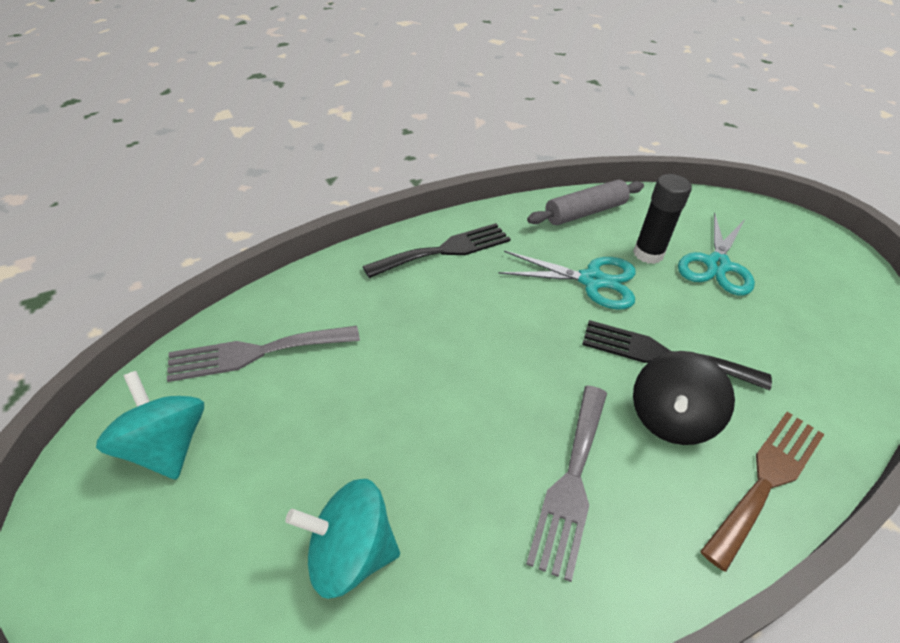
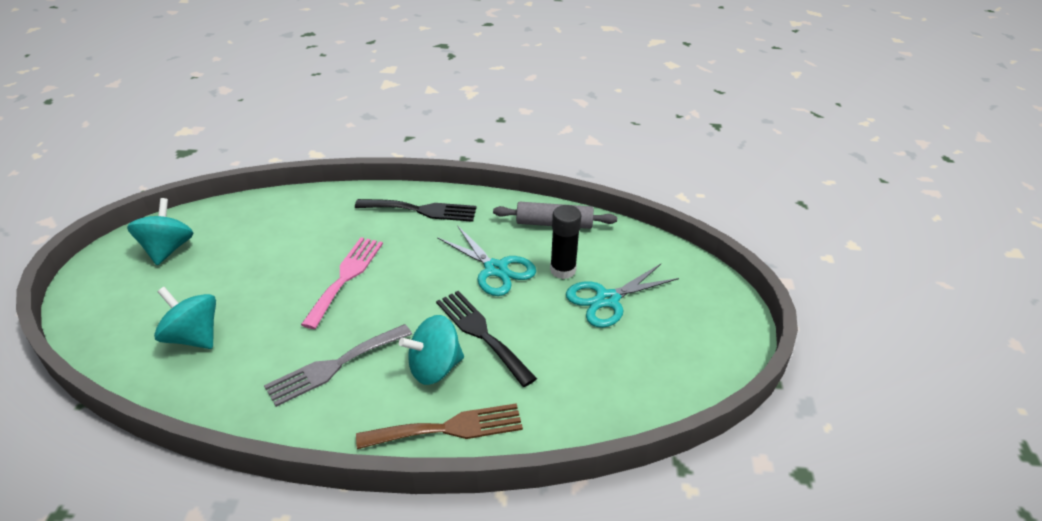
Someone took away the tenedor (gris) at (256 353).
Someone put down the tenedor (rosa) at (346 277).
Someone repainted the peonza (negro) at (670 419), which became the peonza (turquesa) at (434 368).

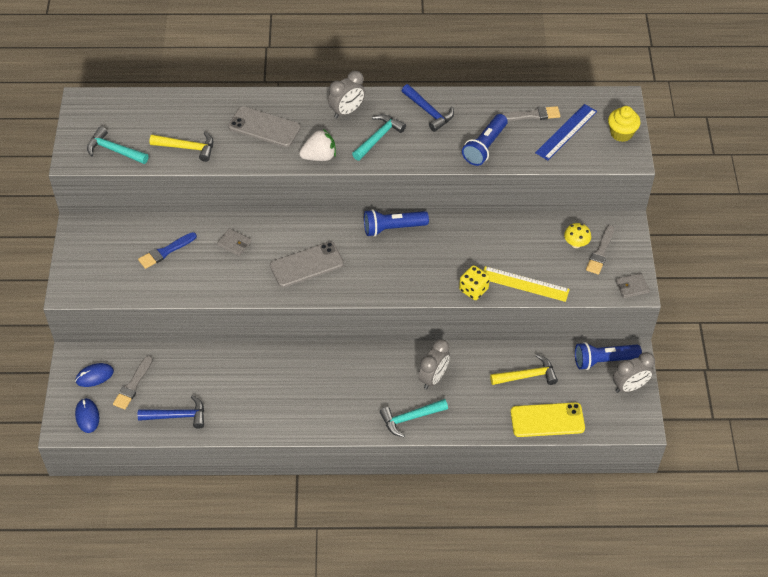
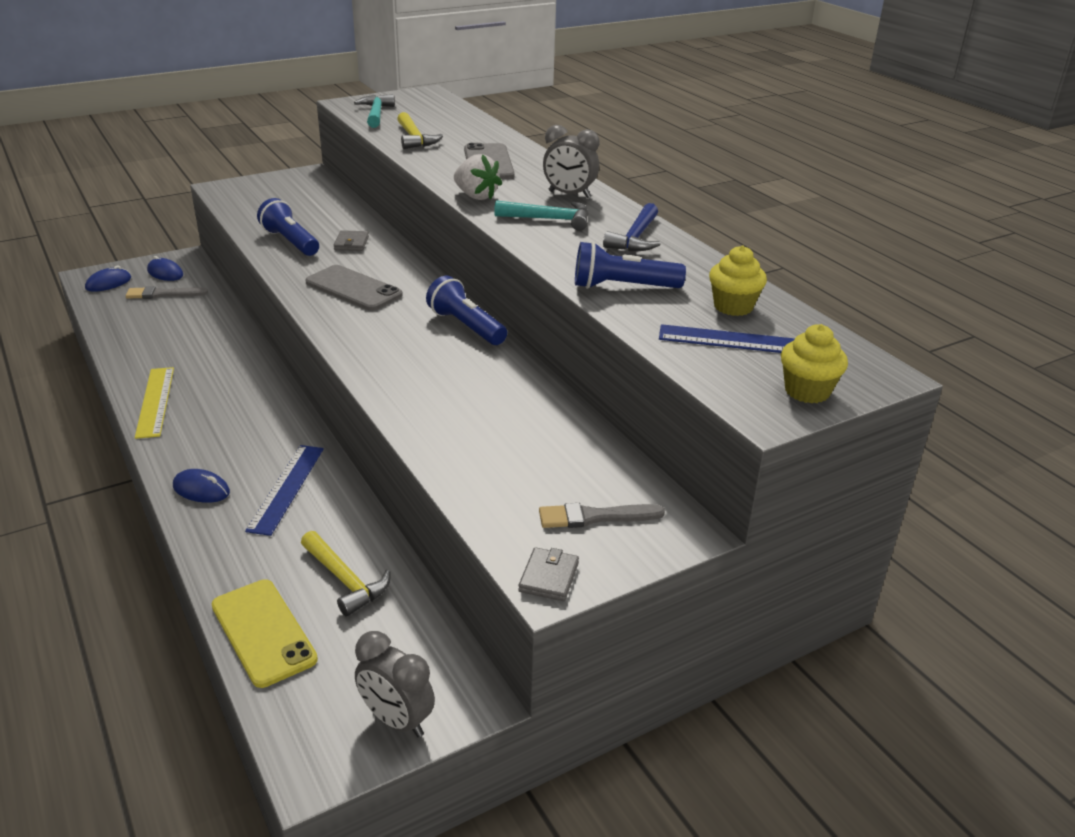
Someone took away the pincel (azul) at (165 251).
Someone took away the martillo (azul) at (177 416).
Someone took away the dado (amarillo) at (473 289).
Someone took away the seta (amarillo) at (576 244).
Someone carried the regla (amarillo) from (524 284) to (155 401).
Someone carried the lámpara de mano (azul) from (603 360) to (290 242).
Someone swapped the martillo (turquesa) at (410 418) for the ratón (azul) at (201 489).
Someone swapped the despertador (gris) at (433 378) for the regla (azul) at (287 488).
Someone swapped the pincel (gris) at (532 115) for the magdalena (amarillo) at (733 306).
Someone rotated the cartera (gris) at (632 287) by 60 degrees clockwise.

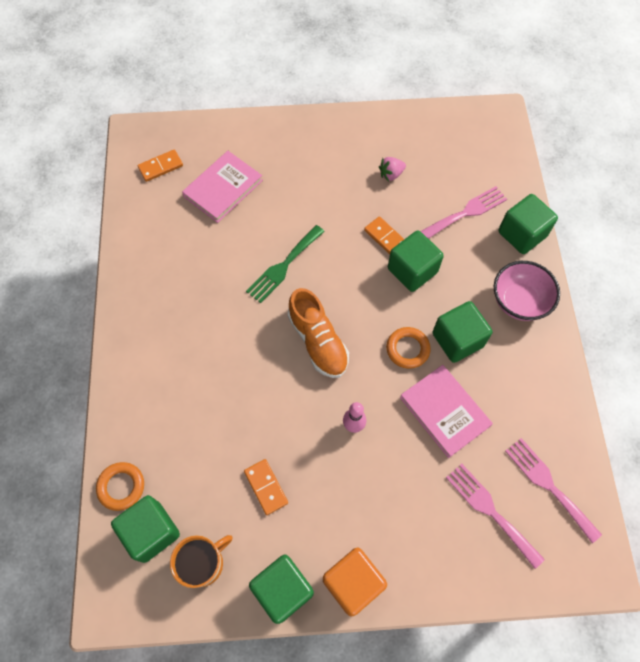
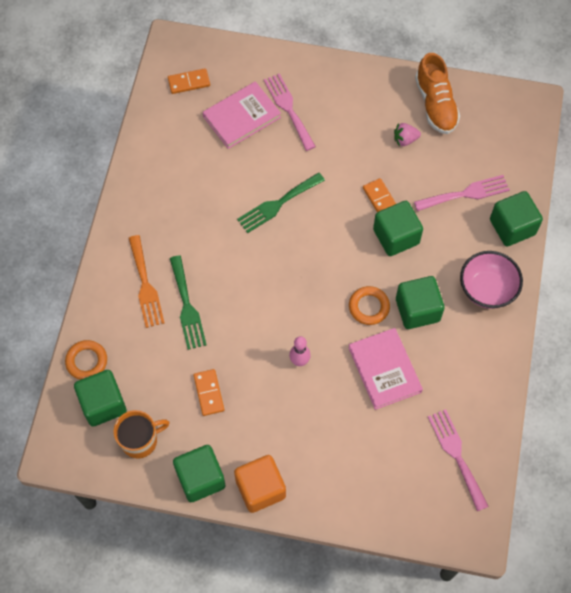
Someone put down the tenedor (naranja) at (145 285).
Someone put down the tenedor (verde) at (187 306).
Someone carried the zapato (naranja) from (318 341) to (435 104).
Someone carried the tenedor (rosa) from (490 511) to (288 109).

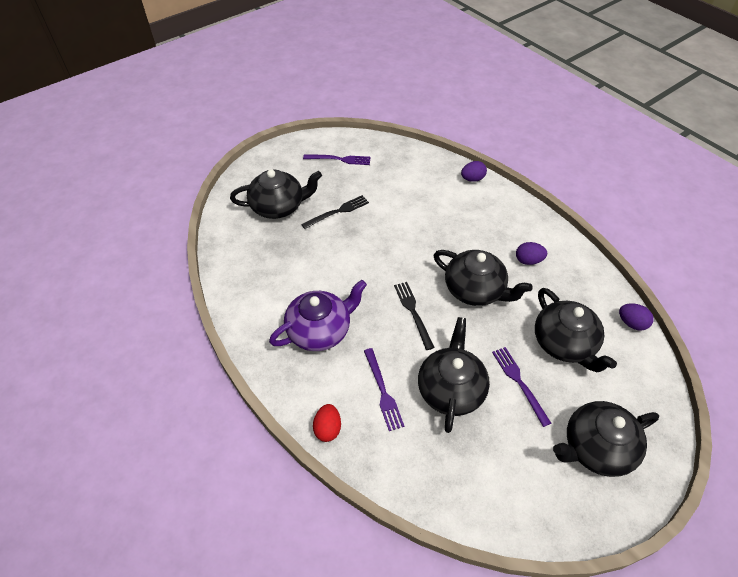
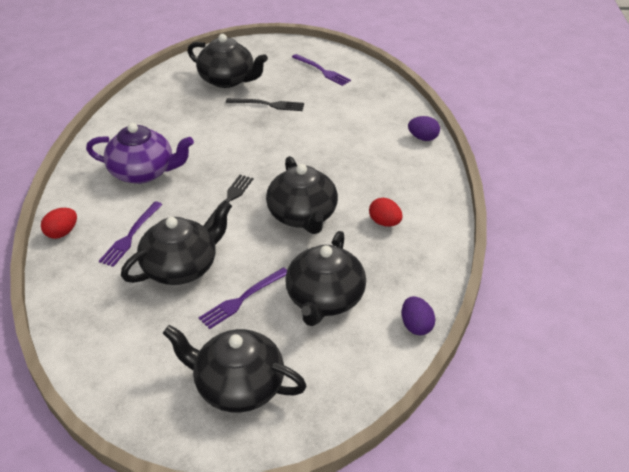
Someone repainted the huevo (morado) at (528 260), which became the huevo (rojo) at (384 223).
Someone rotated the tenedor (morado) at (519 382) by 150 degrees counterclockwise.

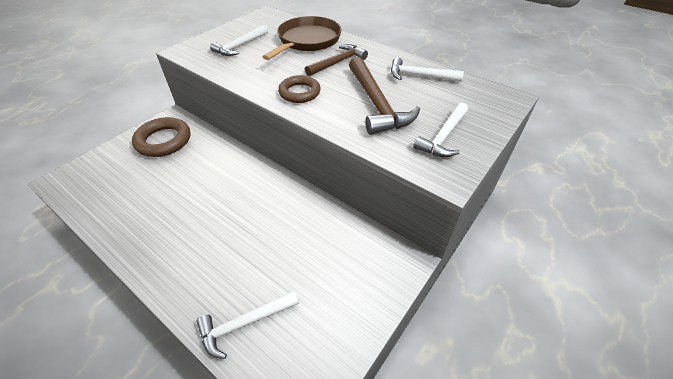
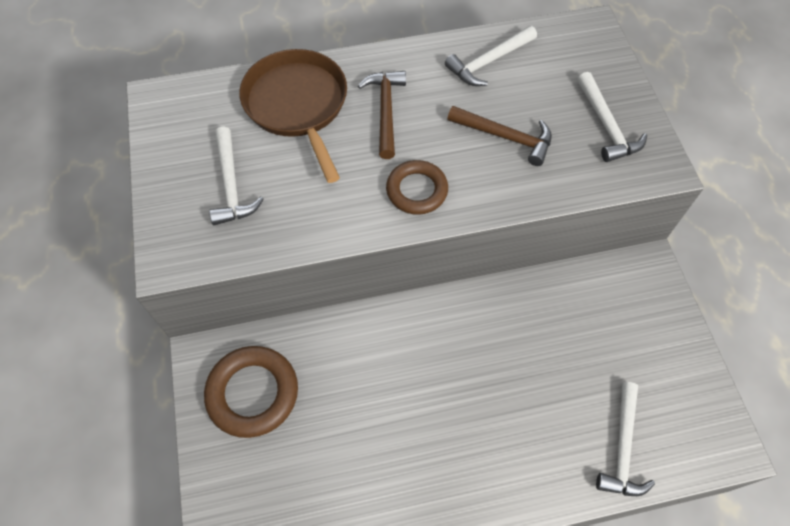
Someone scaled the martillo (marrón) at (376 104) by 0.66.

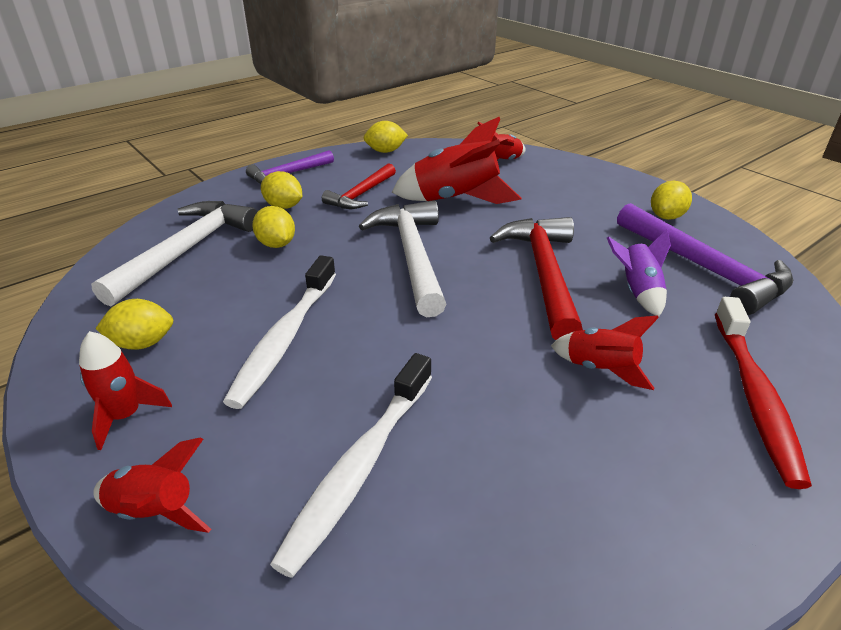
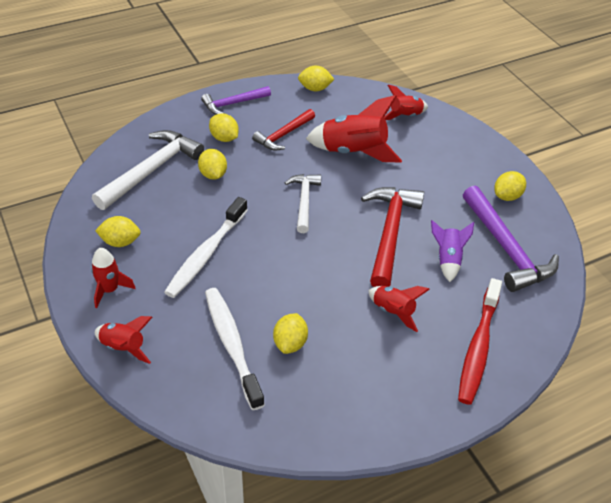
Someone put down the limón (amarillo) at (290 343).
Someone rotated the cepillo de dientes (blanco) at (359 467) by 120 degrees clockwise.
Someone scaled the martillo (blanco) at (412 256) by 0.61.

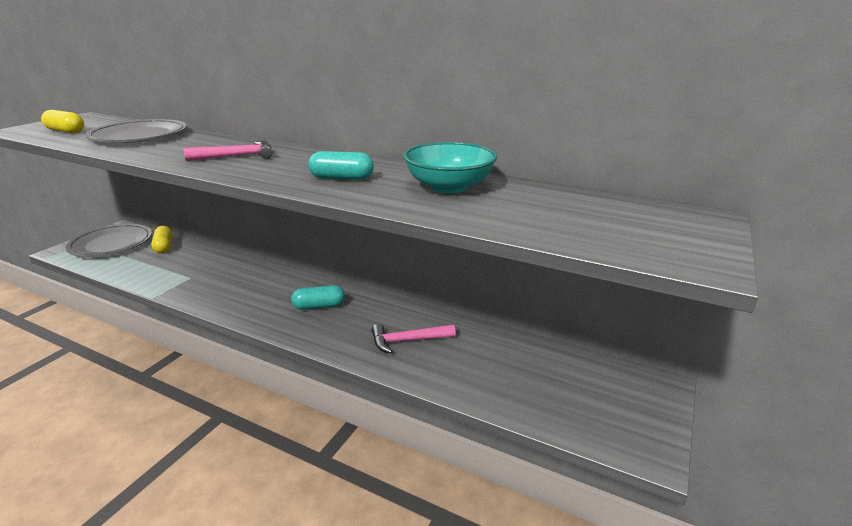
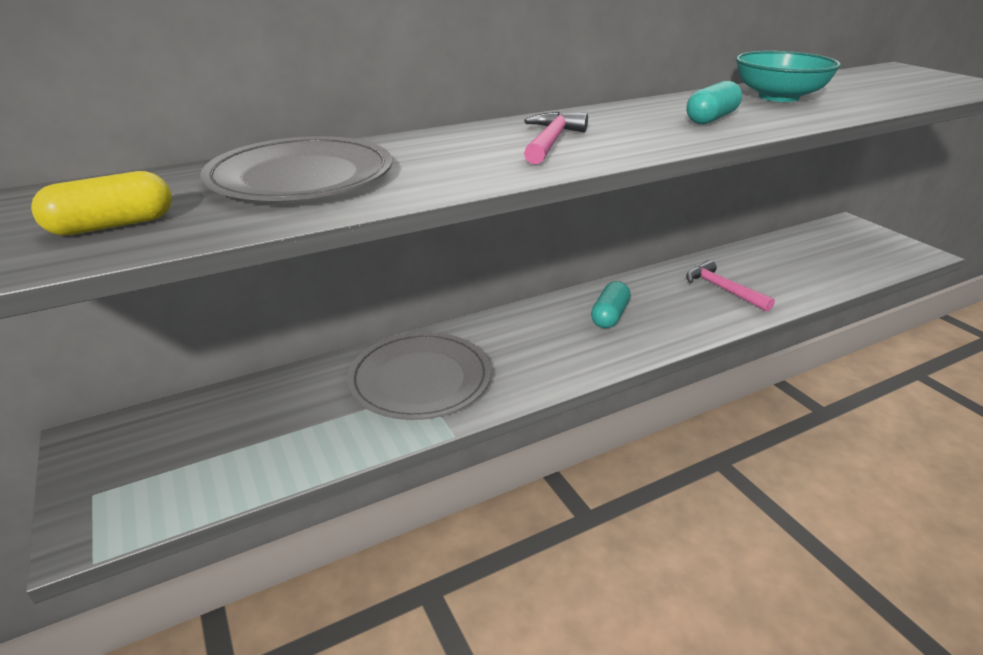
Someone took away the cápsula (amarillo) at (164 247).
Someone carried the plato (gris) from (111 244) to (420 379).
Someone rotated the martillo (rosa) at (408 340) by 120 degrees clockwise.

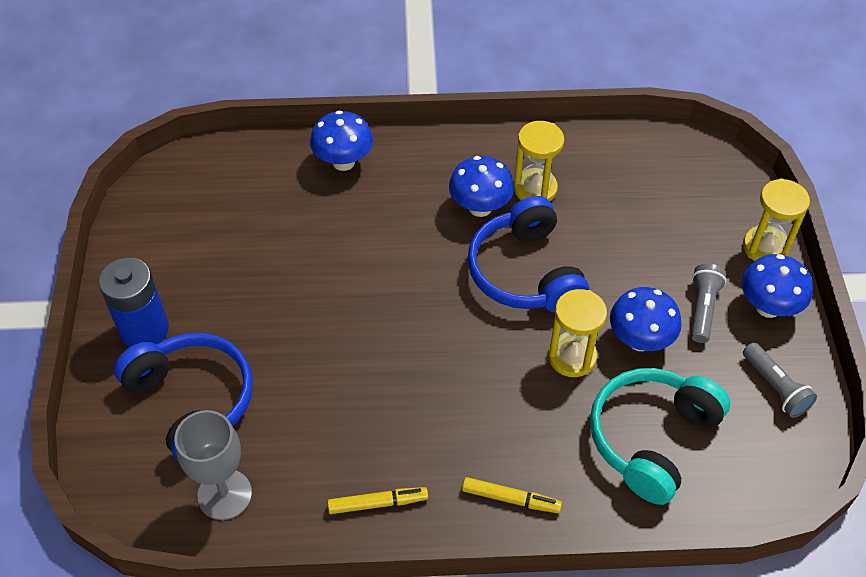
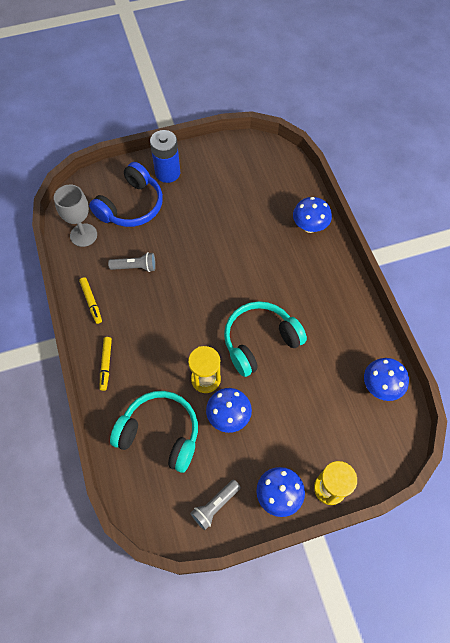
Someone took away the reloj de arena (amarillo) at (535 189).
Someone carried the seta (azul) from (480 207) to (380 386).
Someone carried the lámpara de mano (gris) from (702 308) to (135 267).
Someone repainted the auriculares (azul) at (525 272), which became the auriculares (turquesa) at (260 341).

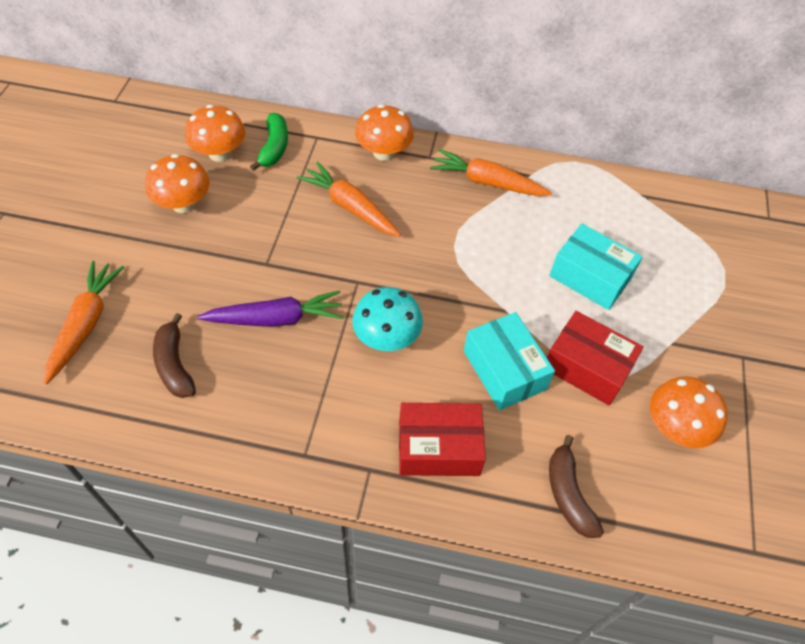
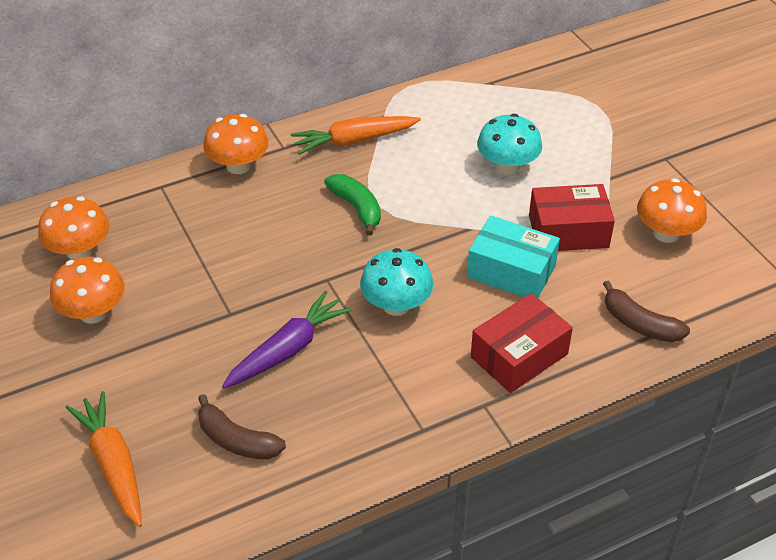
Someone took away the zanahoria (naranja) at (350 207).
Someone carried the plátano (verde) from (274 148) to (357 208).
Someone swapped the caja (turquesa) at (590 277) for the seta (turquesa) at (507 166).

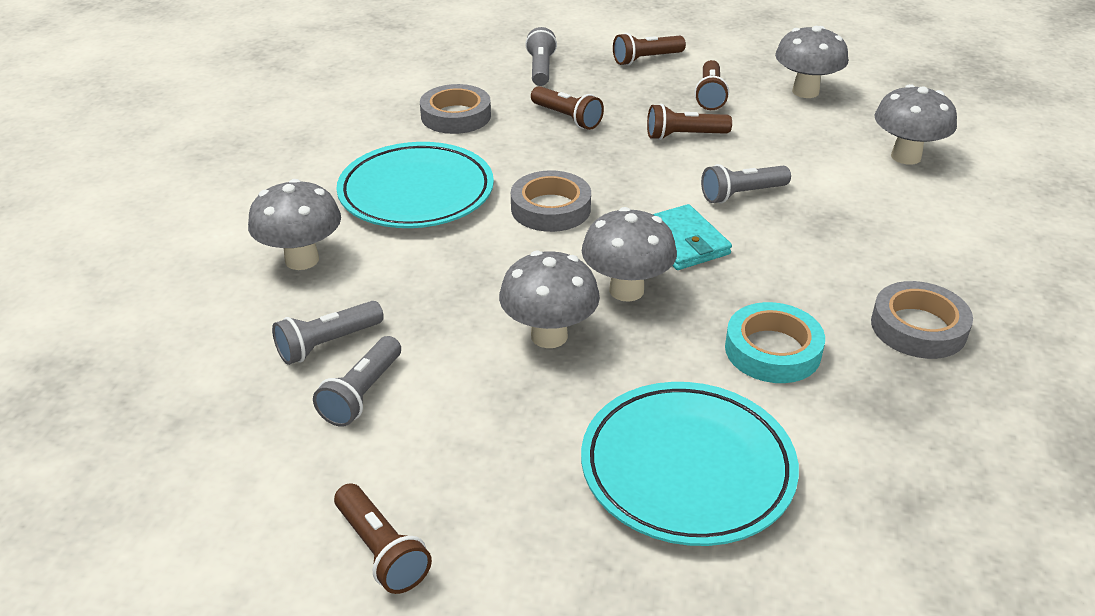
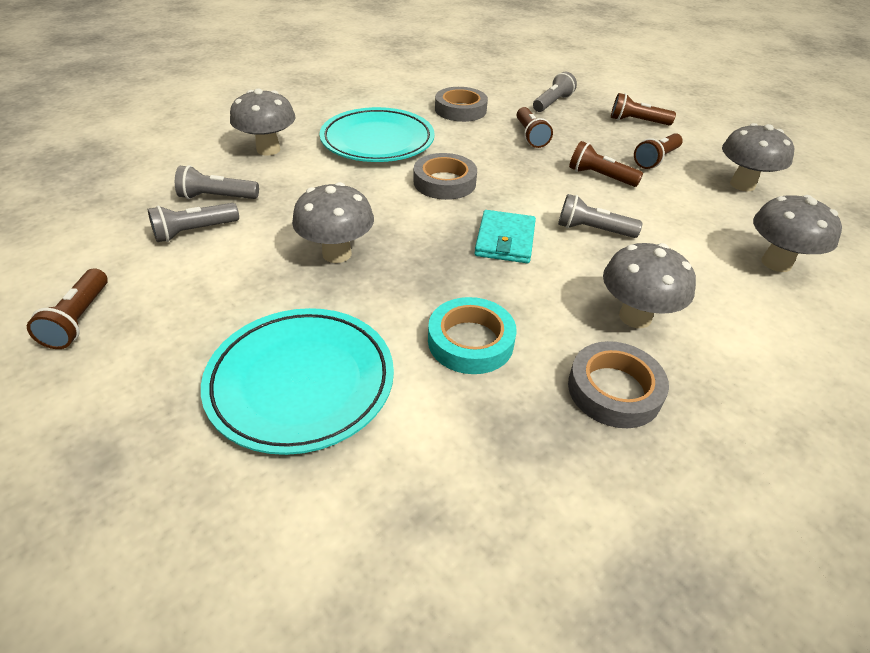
Someone carried the seta (gris) from (626 290) to (635 317).

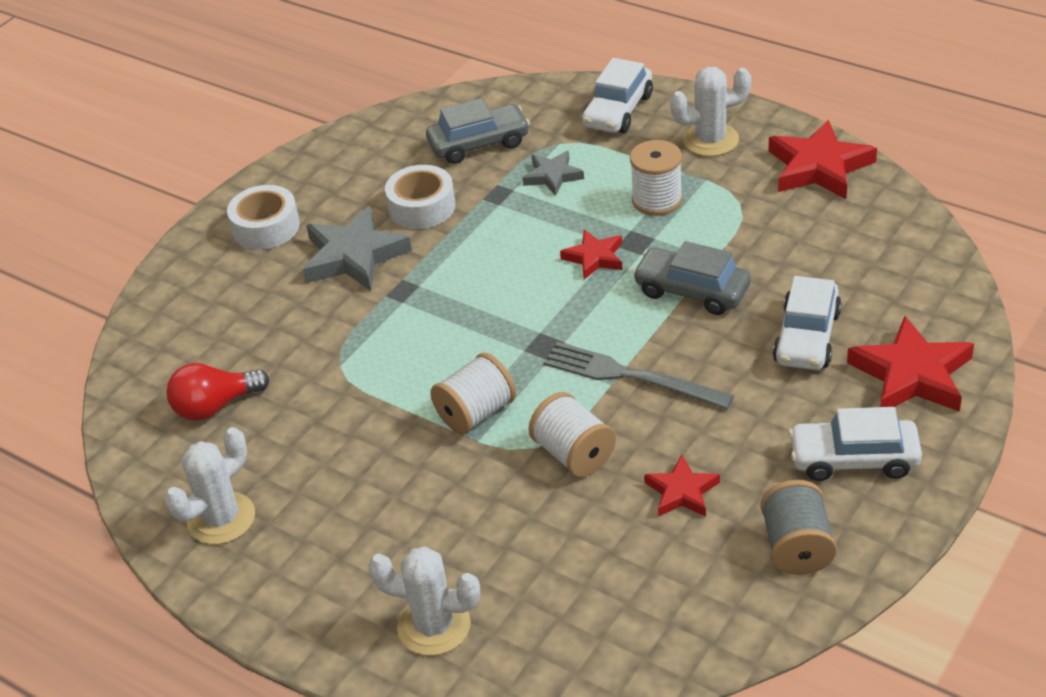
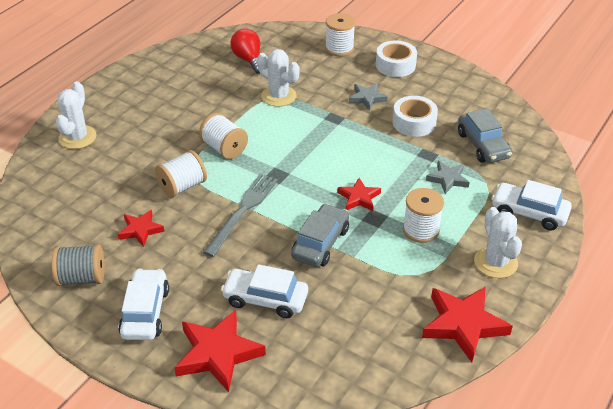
Someone put down the carrete (blanco) at (339 48).
Someone carried the cactus (blanco) from (221 518) to (278 96).
Someone scaled the estrella (gris) at (354 256) by 0.57.

